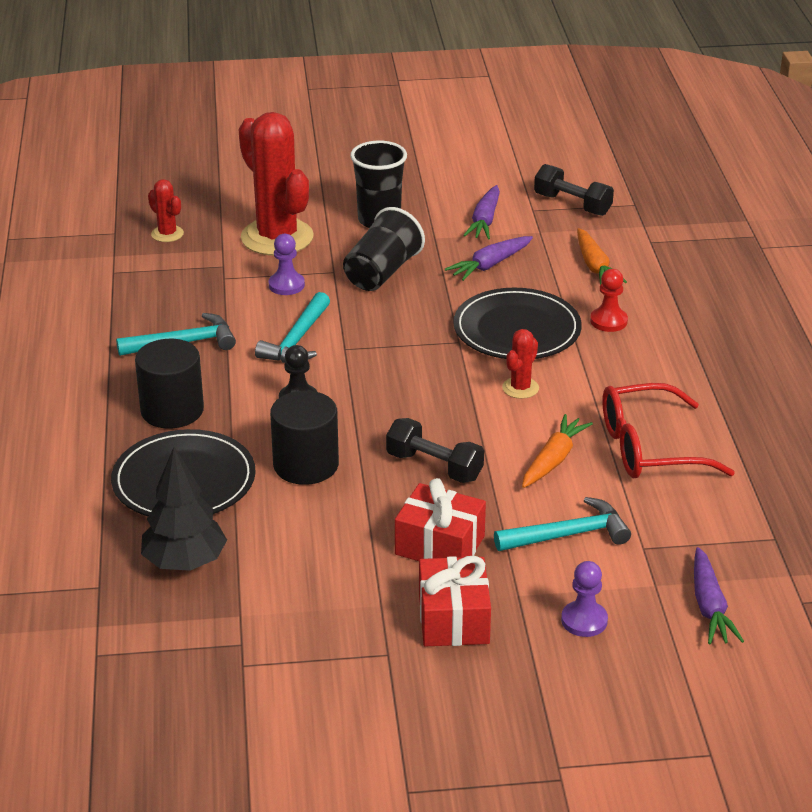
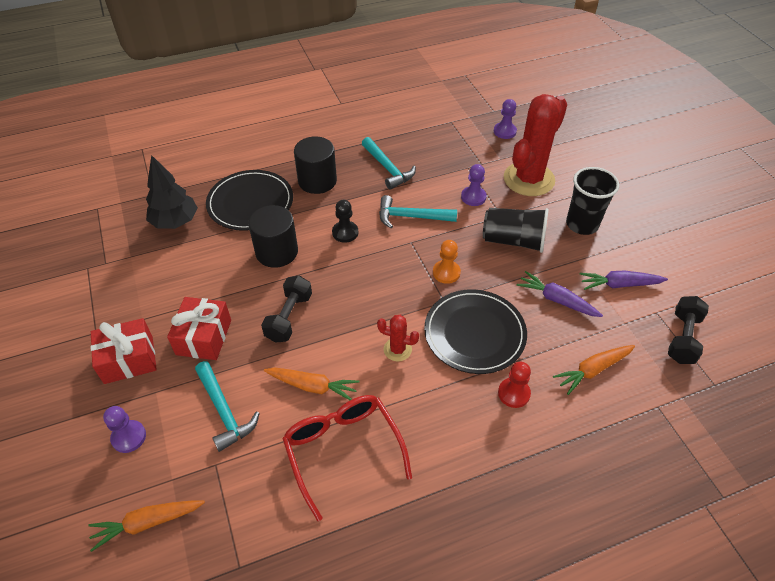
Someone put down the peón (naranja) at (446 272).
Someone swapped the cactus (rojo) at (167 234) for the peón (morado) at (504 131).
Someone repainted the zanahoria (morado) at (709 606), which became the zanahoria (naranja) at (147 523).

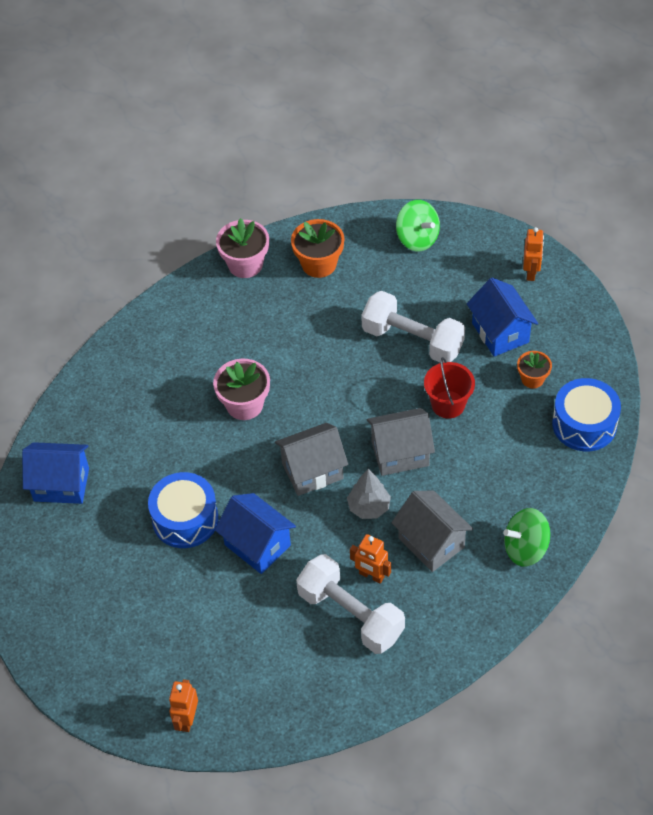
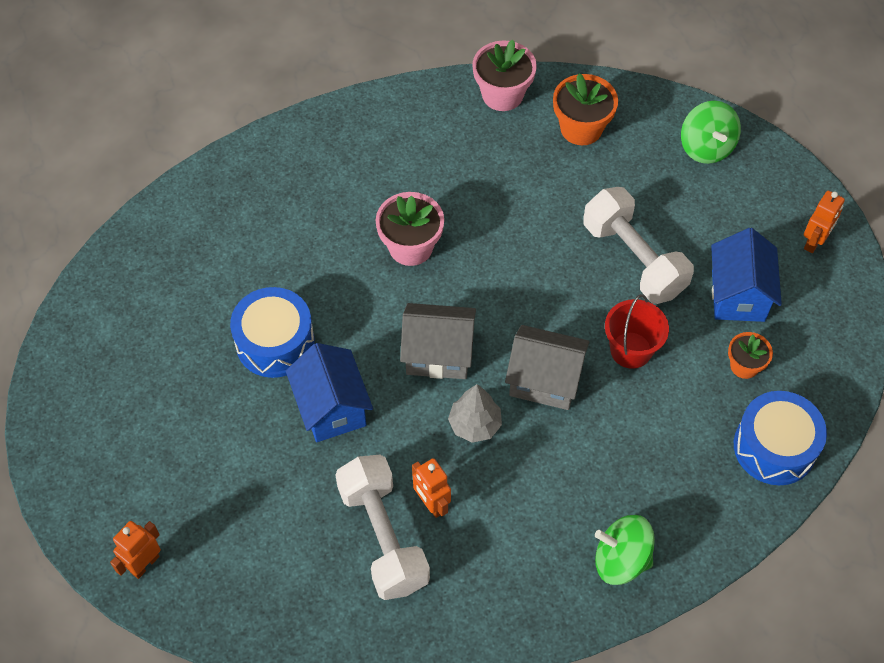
Someone took away the casa (azul) at (61 484).
Someone took away the casa (gris) at (431 543).

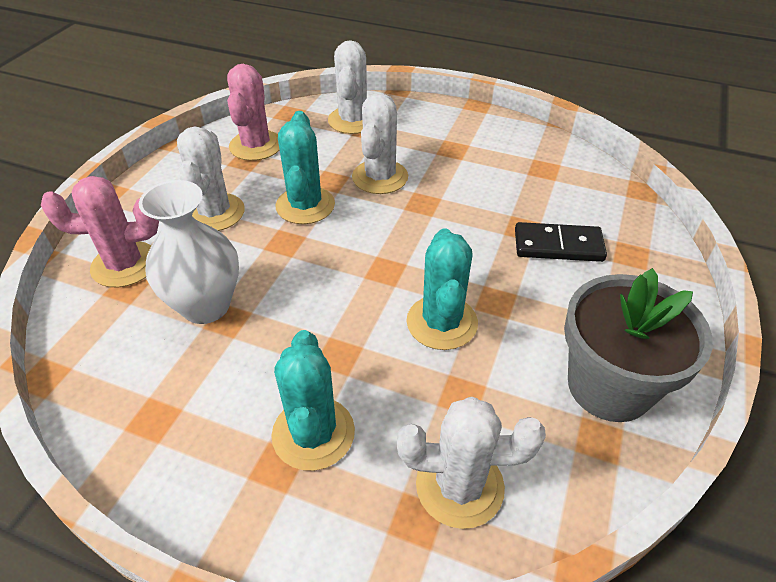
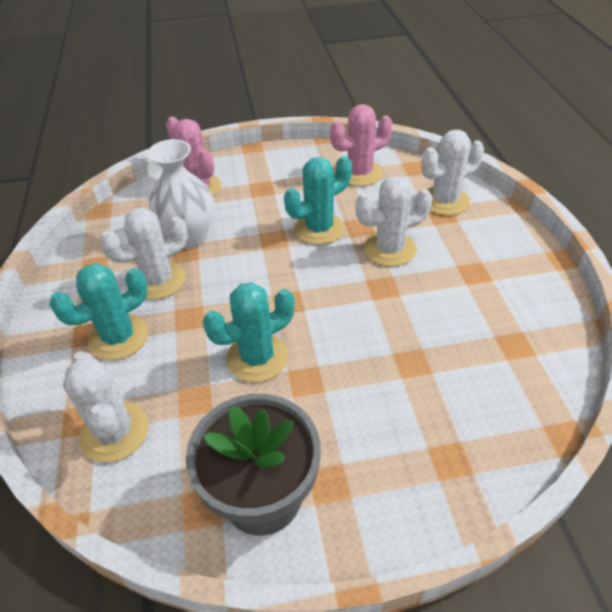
Someone took away the ficha de dominó (negro) at (558 245).
Someone carried the cactus (blanco) from (214 213) to (158 280).

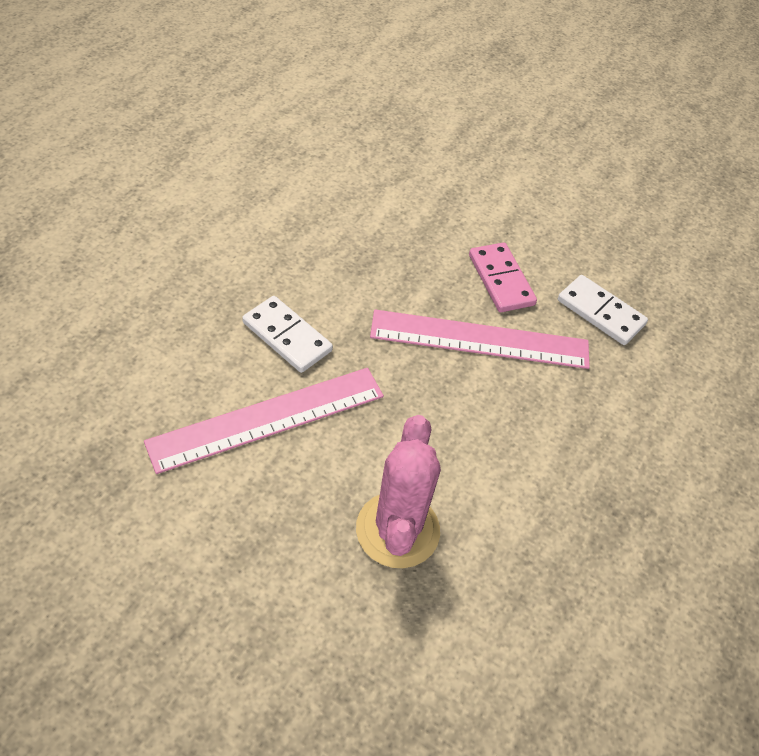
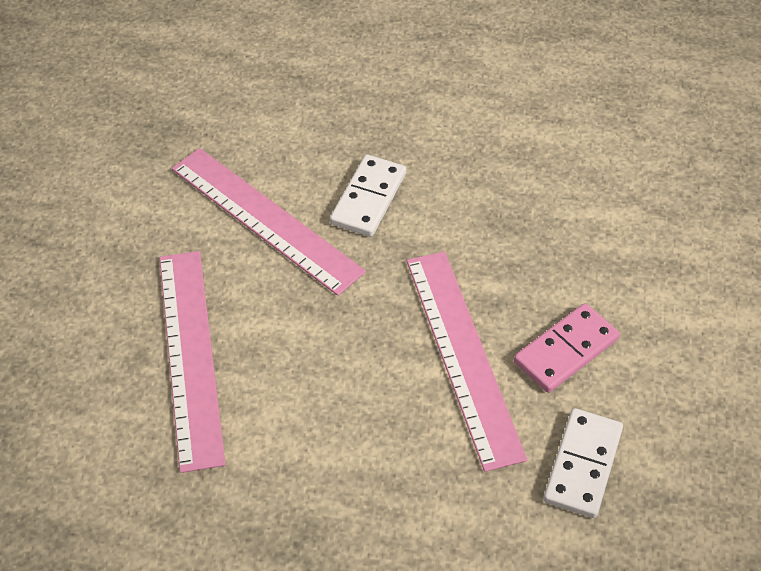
Someone swapped the cactus (rosa) at (397 530) for the regla (rosa) at (190 355).

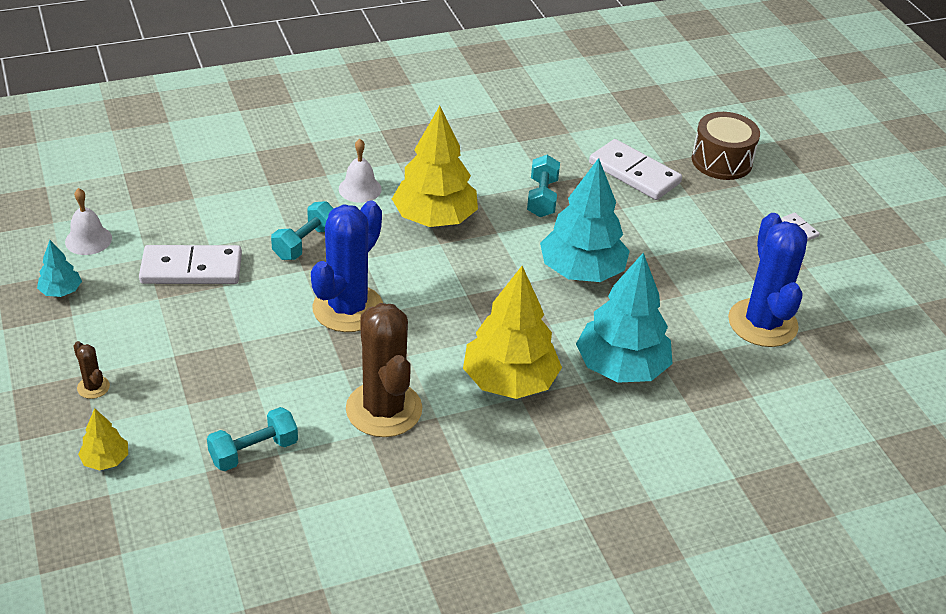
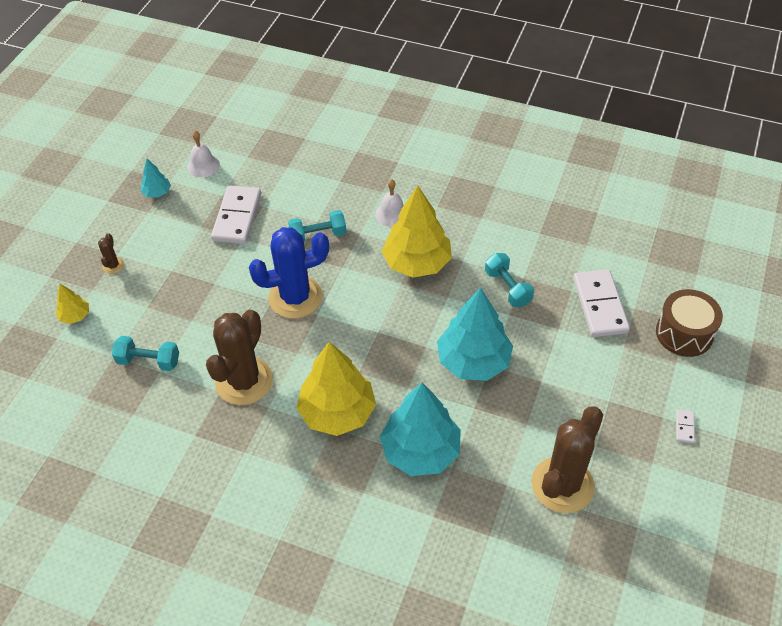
Someone repainted the cactus (azul) at (762 323), which became the cactus (marrón) at (562 485).
Someone rotated the ficha de dominó (blanco) at (191 269) by 60 degrees clockwise.
Someone rotated the mancuerna (turquesa) at (542 198) by 75 degrees counterclockwise.

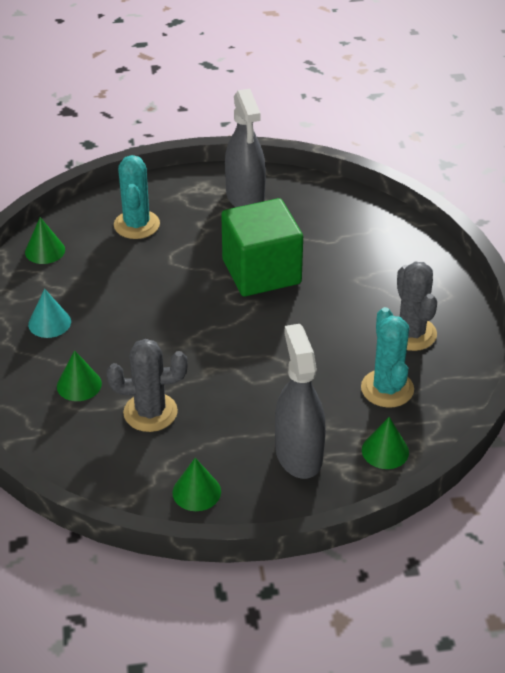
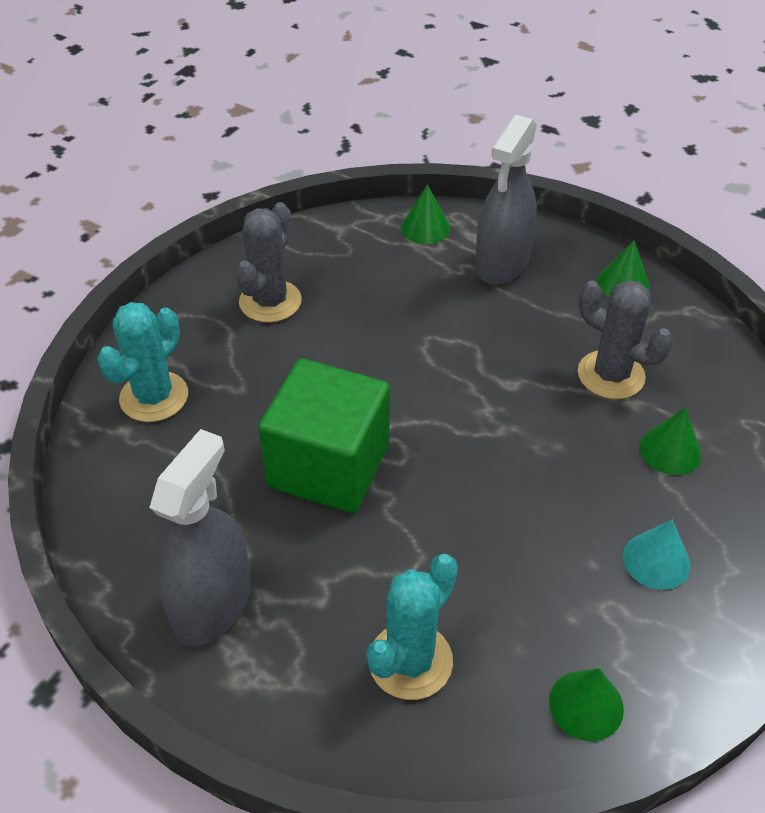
Someone carried the cactus (turquesa) from (387 389) to (154 397).

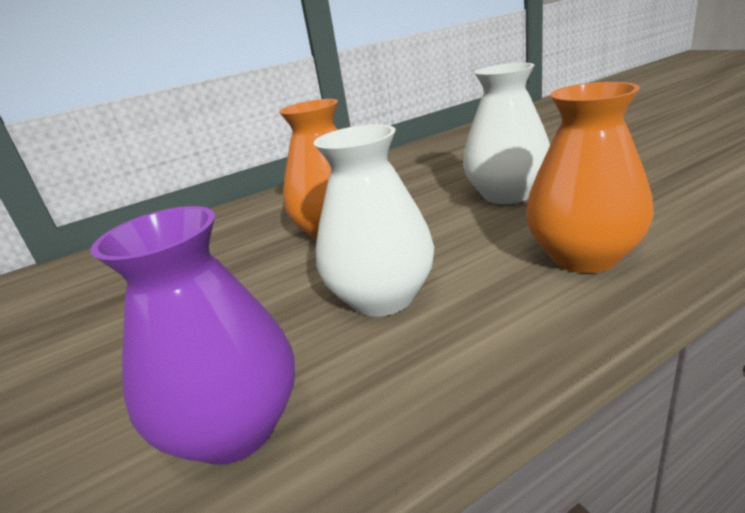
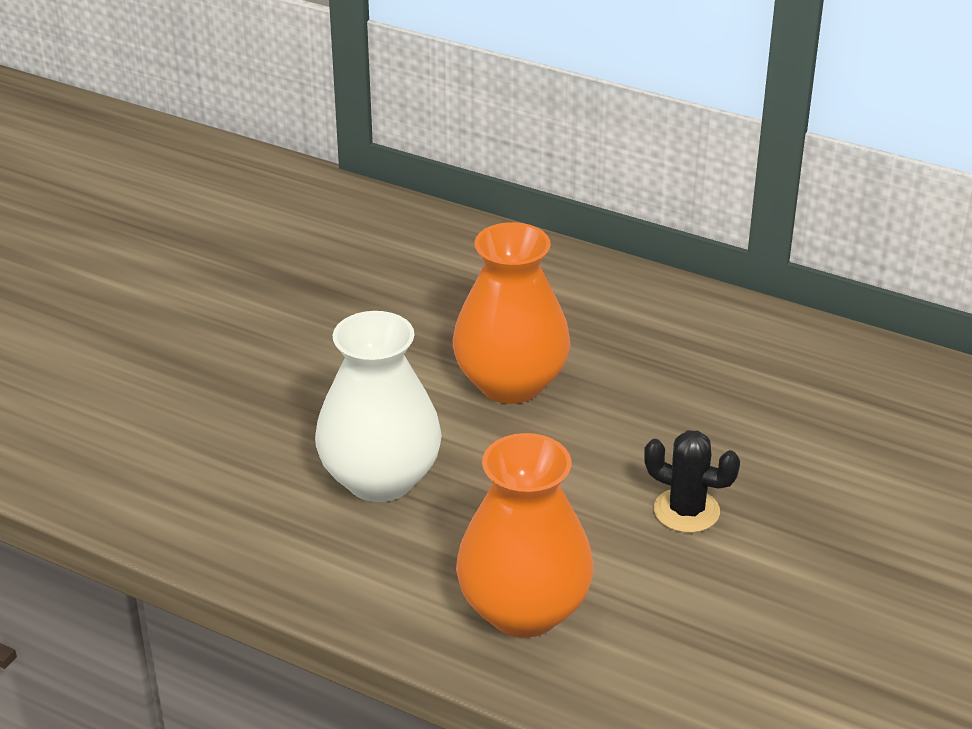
Someone took away the florero (morado) at (234 428).
Someone swapped the florero (blanco) at (507 195) for the cactus (negro) at (686 511).

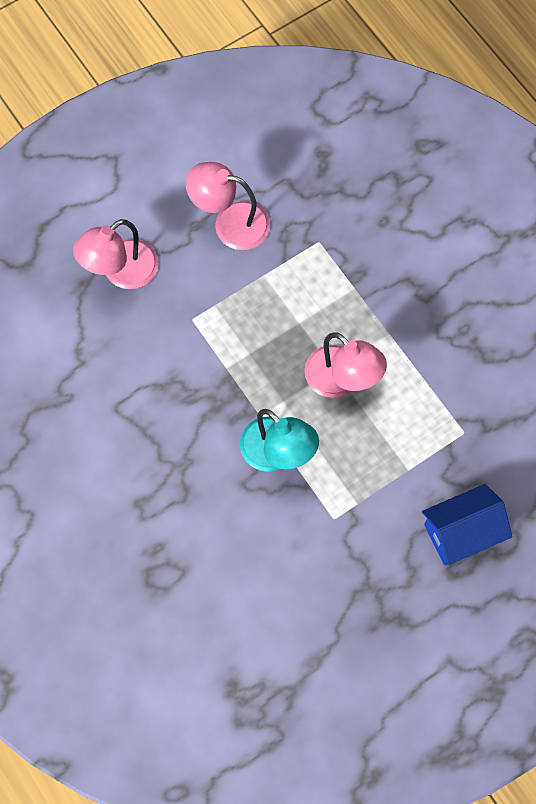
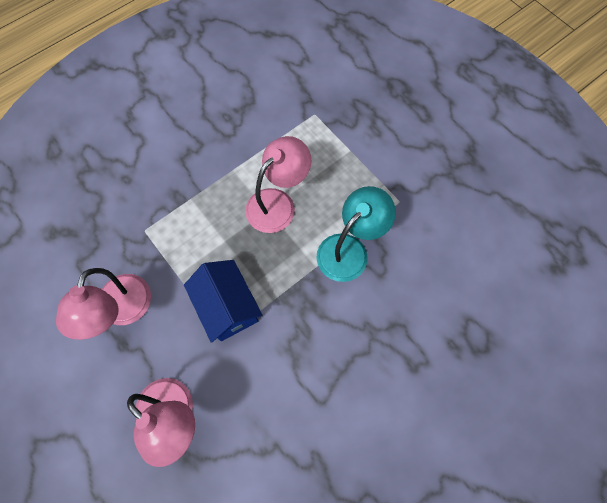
Someone carried the casa (azul) from (462 532) to (227 307).

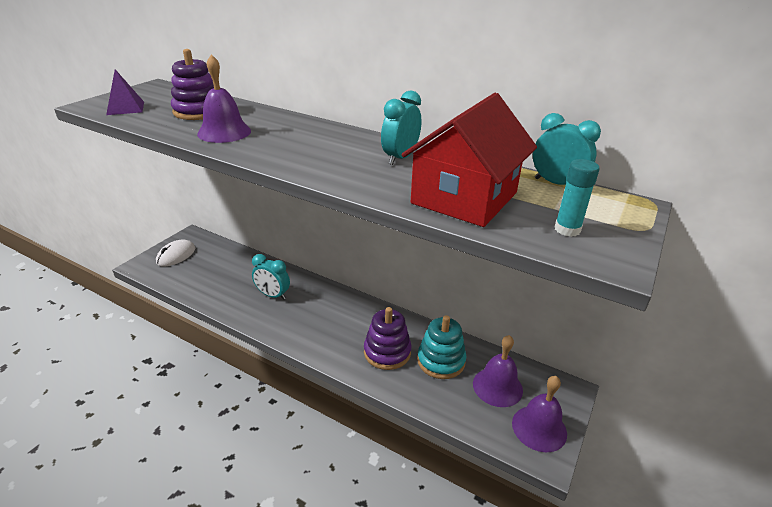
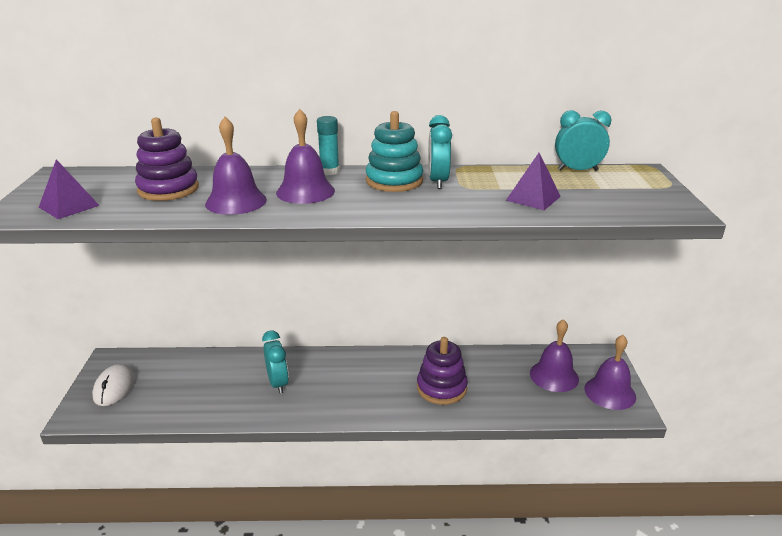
Someone put down the campana (morado) at (305 191).
Someone carried the juguete apilable (turquesa) from (441 361) to (394 181).
Someone carried the barra de pegamento (turquesa) from (567 229) to (329 171).
Someone swapped the casa (rojo) at (464 198) for the pirámide (morado) at (533 198).
Someone rotated the despertador (turquesa) at (273 295) by 105 degrees counterclockwise.

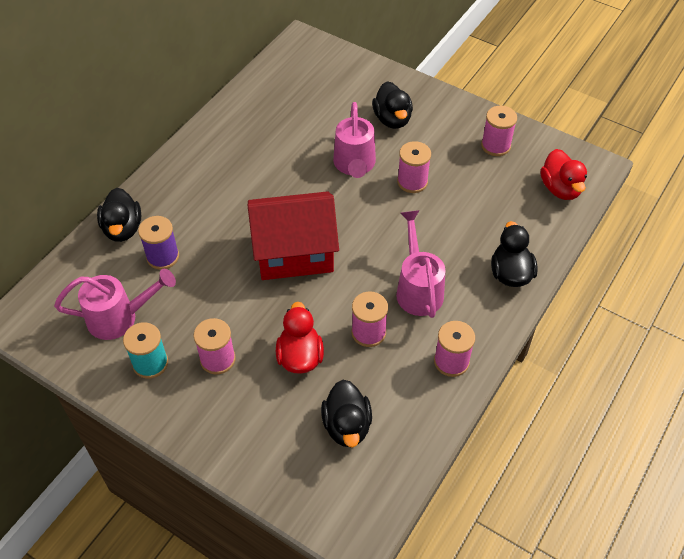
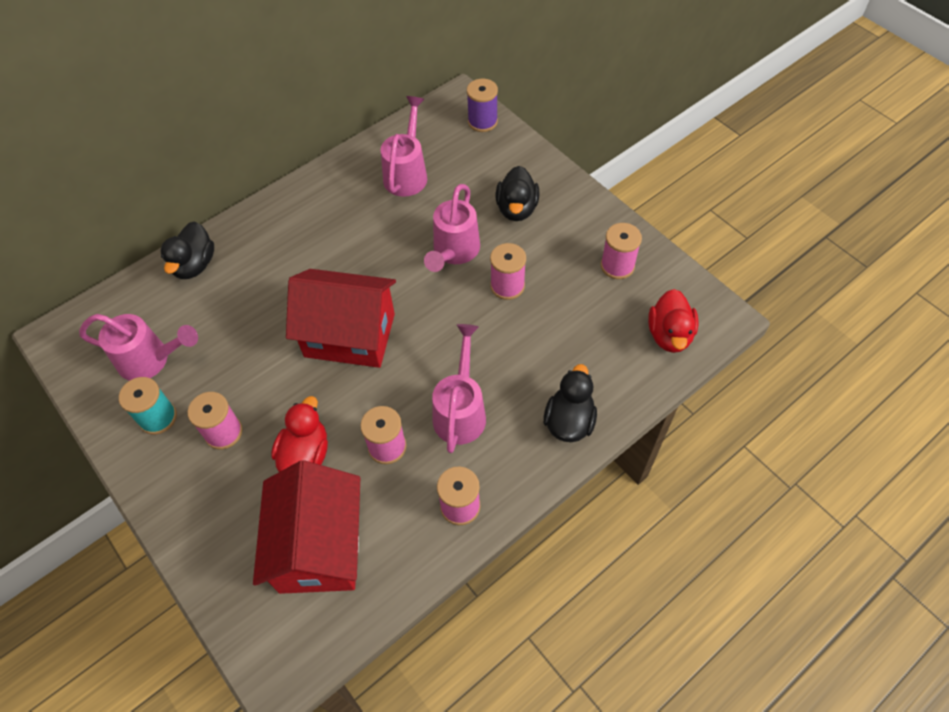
Someone put down the regadera (rosa) at (407 173).
Someone carried the carrete (morado) from (163 256) to (482 121).
Someone swapped the pato (negro) at (347 426) for the casa (rojo) at (319 546).

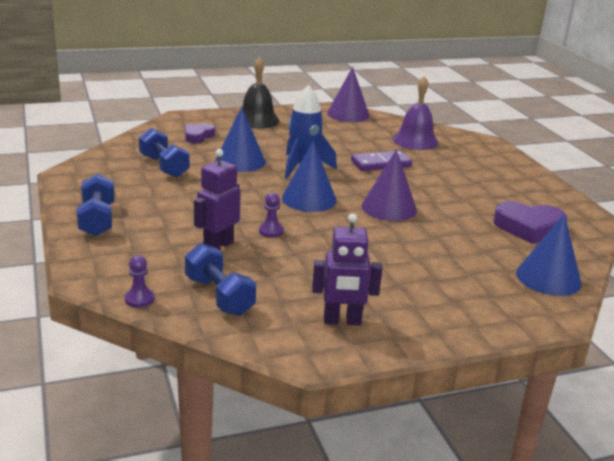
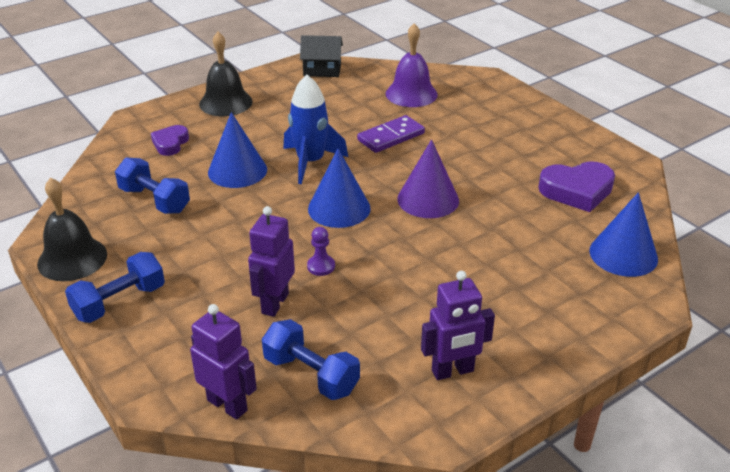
Someone put down the campana (negro) at (72 259).
Someone swapped the peón (morado) at (139 299) for the robot (morado) at (227 405).
Someone swapped the cono (morado) at (348 114) for the casa (negro) at (322 70).
Someone rotated the mancuerna (azul) at (97 220) by 75 degrees clockwise.

